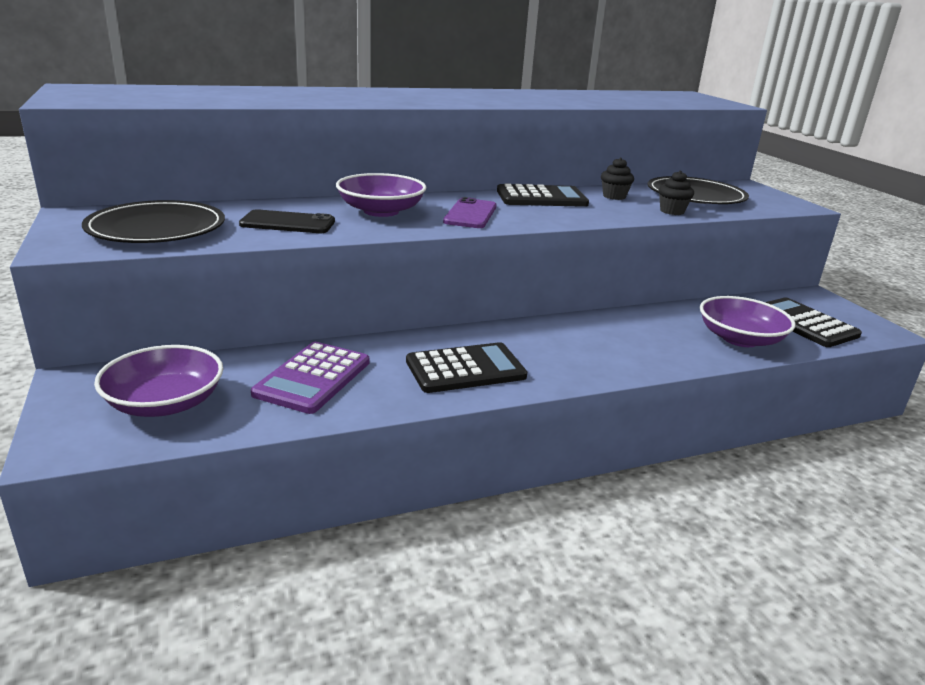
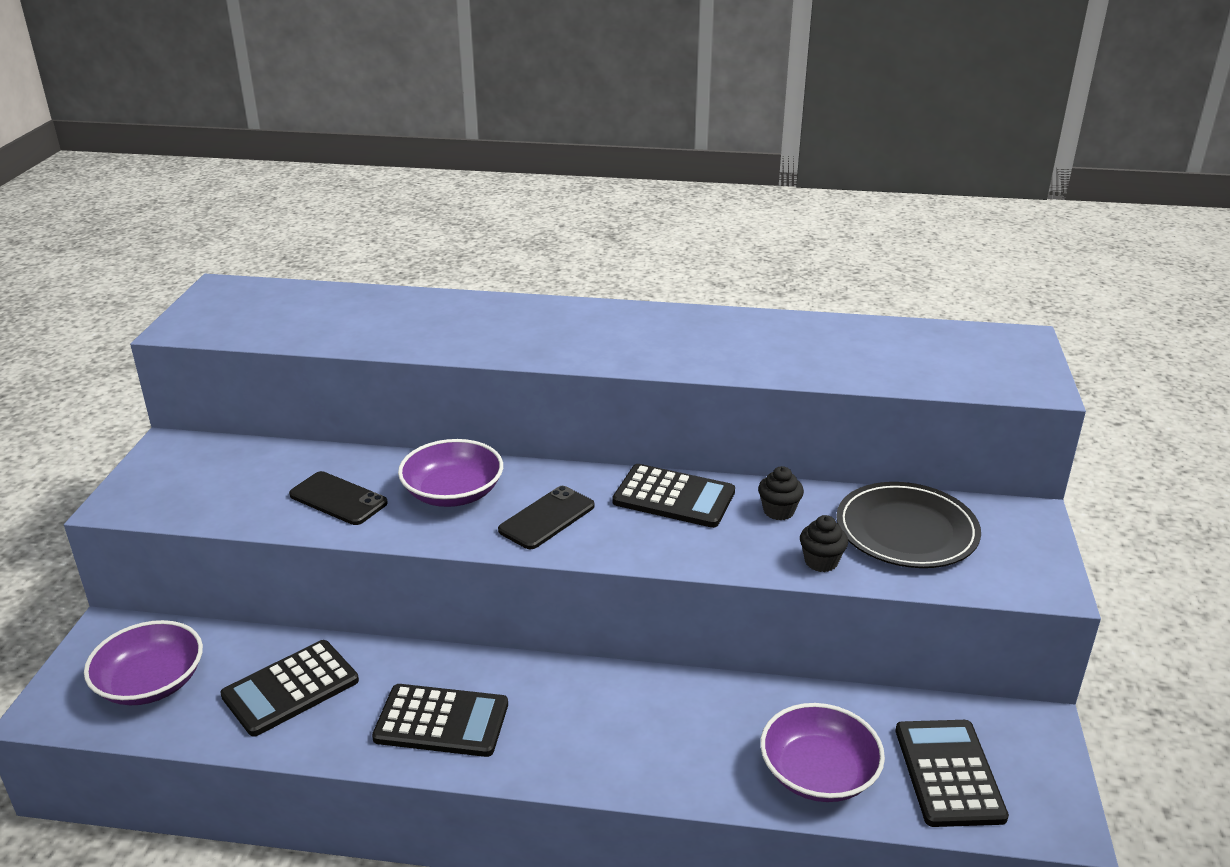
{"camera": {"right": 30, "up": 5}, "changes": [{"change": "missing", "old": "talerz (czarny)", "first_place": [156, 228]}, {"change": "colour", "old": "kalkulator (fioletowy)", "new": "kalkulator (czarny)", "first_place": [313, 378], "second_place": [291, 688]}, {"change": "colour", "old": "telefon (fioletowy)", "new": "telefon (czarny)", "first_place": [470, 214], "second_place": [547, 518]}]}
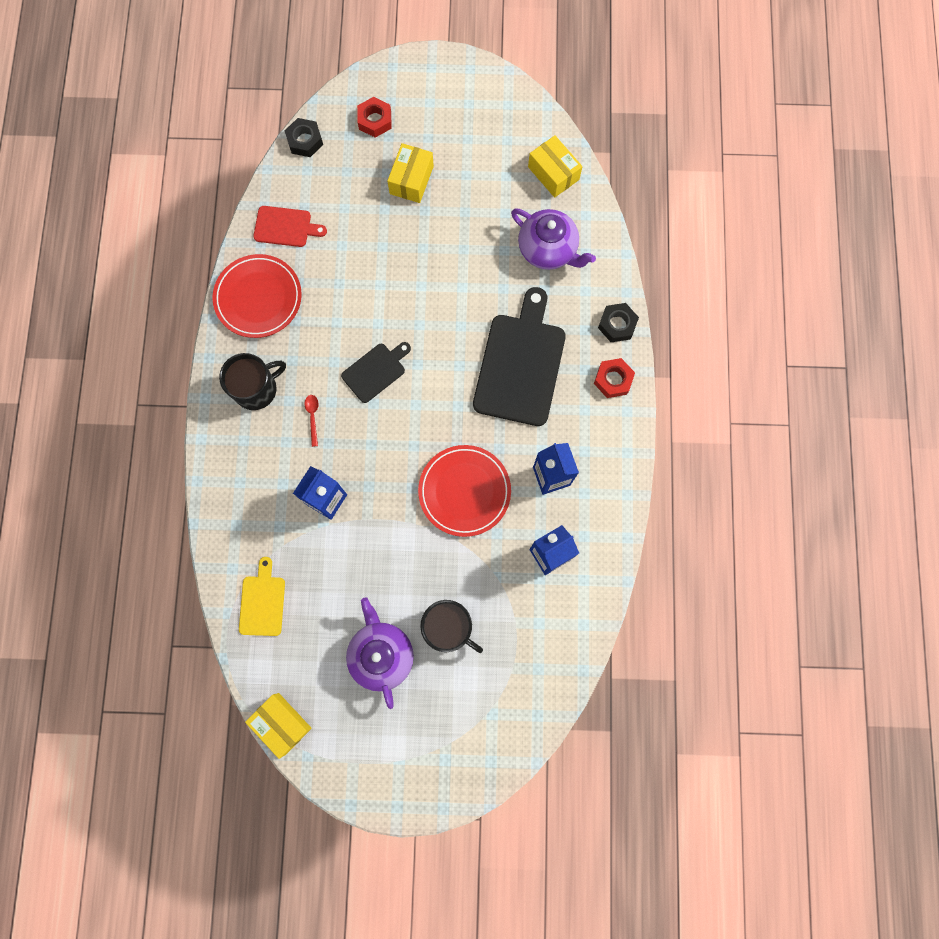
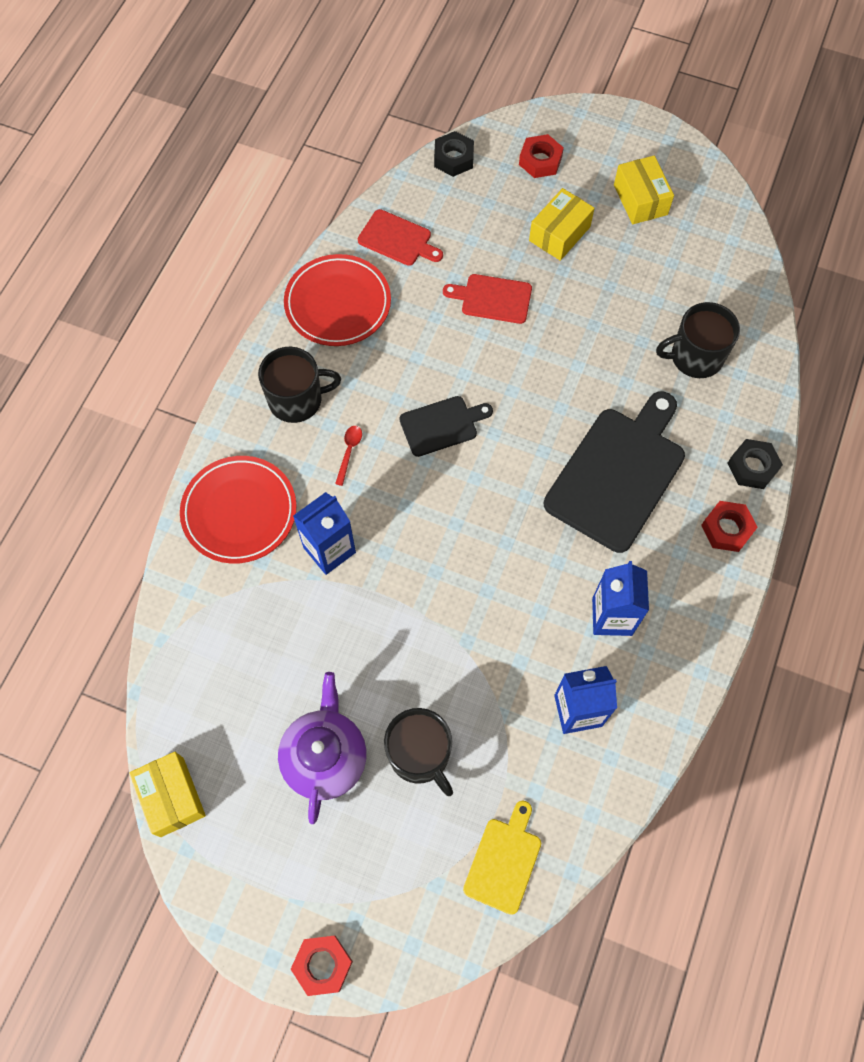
{"camera": {"right": 20, "up": -10}, "changes": [{"change": "appeared", "new": "nakrętka (czerwony)", "second_place": [322, 965]}, {"change": "appeared", "new": "deska do krojenia (czerwony)", "second_place": [493, 298]}, {"change": "relocated", "old": "deska do krojenia (żółty)", "first_place": [262, 602], "second_place": [504, 861]}, {"change": "relocated", "old": "talerz (czerwony)", "first_place": [464, 491], "second_place": [239, 512]}, {"change": "relocated", "old": "pudełko (żółty)", "first_place": [553, 173], "second_place": [640, 200]}, {"change": "exchanged", "old": "imbryk (fioletowy)", "new": "kubek (czarny)", "first_place": [548, 249], "second_place": [695, 357]}]}
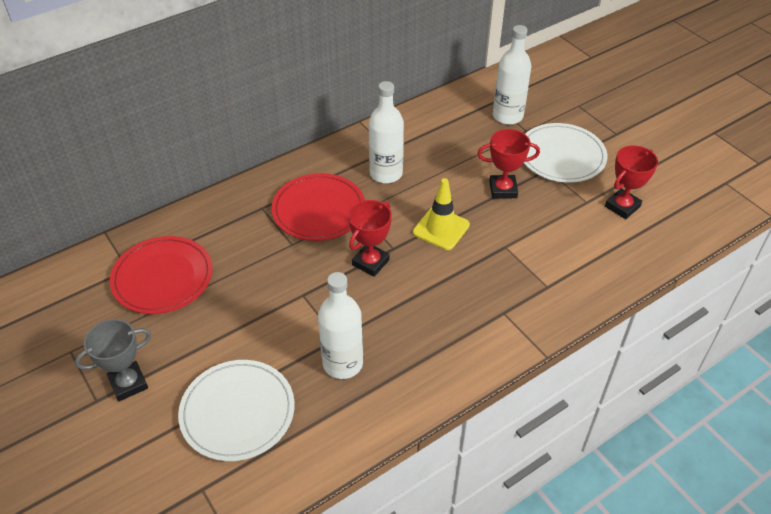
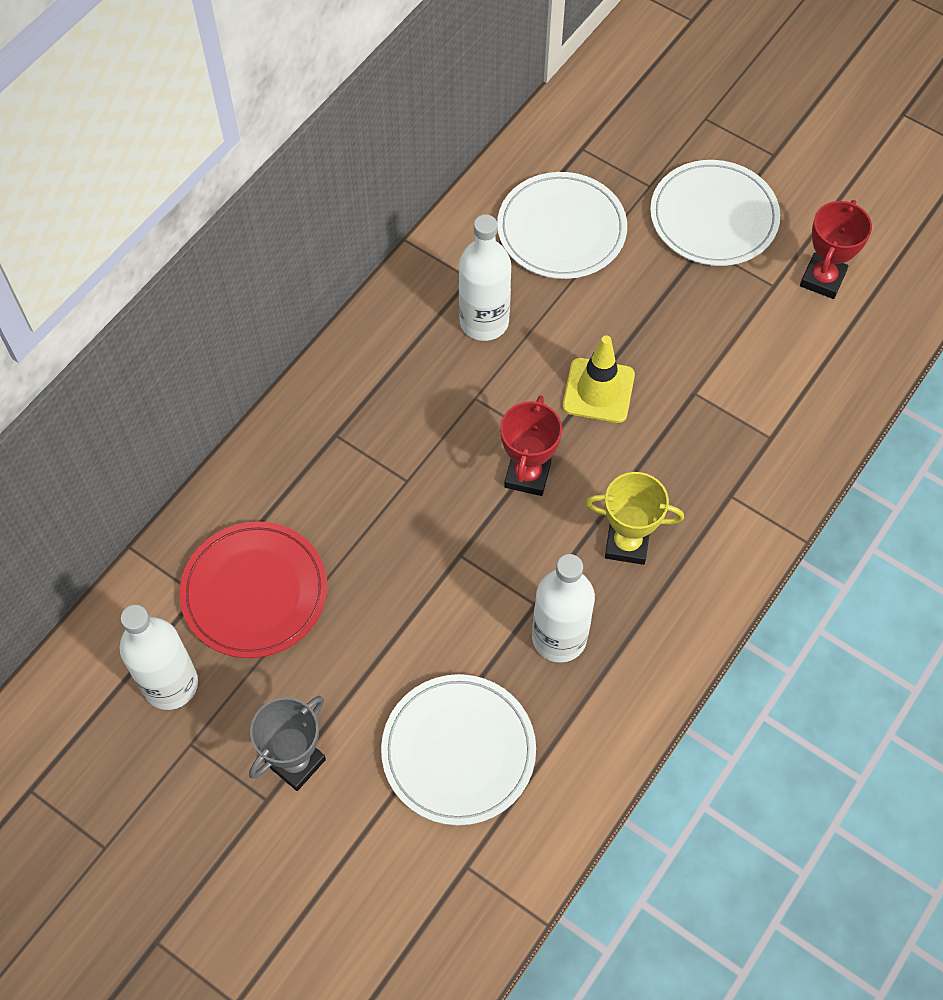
{"camera": {"right": -20, "up": 15}, "changes": [{"change": "missing", "old": "talerz (czerwony)", "first_place": [319, 210]}, {"change": "missing", "old": "puchar (czerwony)", "first_place": [503, 189]}, {"change": "appeared", "new": "talerz (biały)", "second_place": [561, 229]}, {"change": "appeared", "new": "puchar (żółty)", "second_place": [627, 544]}, {"change": "relocated", "old": "butelka (biały)", "first_place": [507, 116], "second_place": [170, 684]}]}
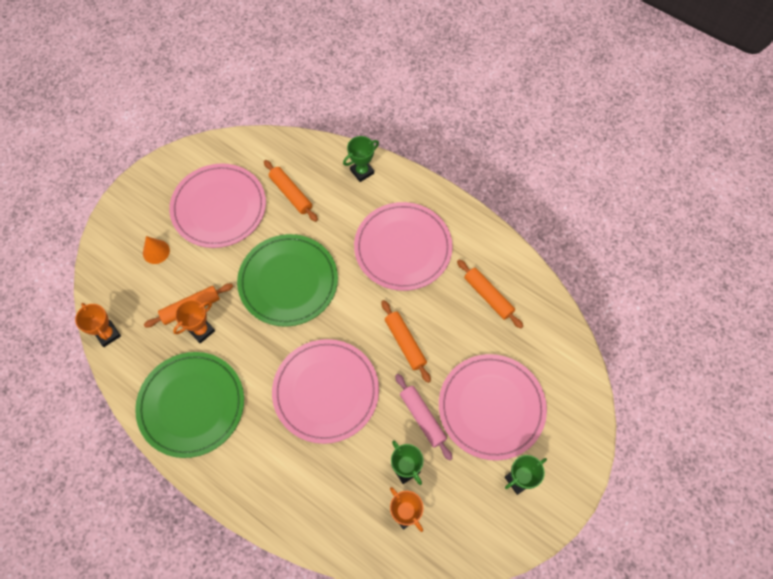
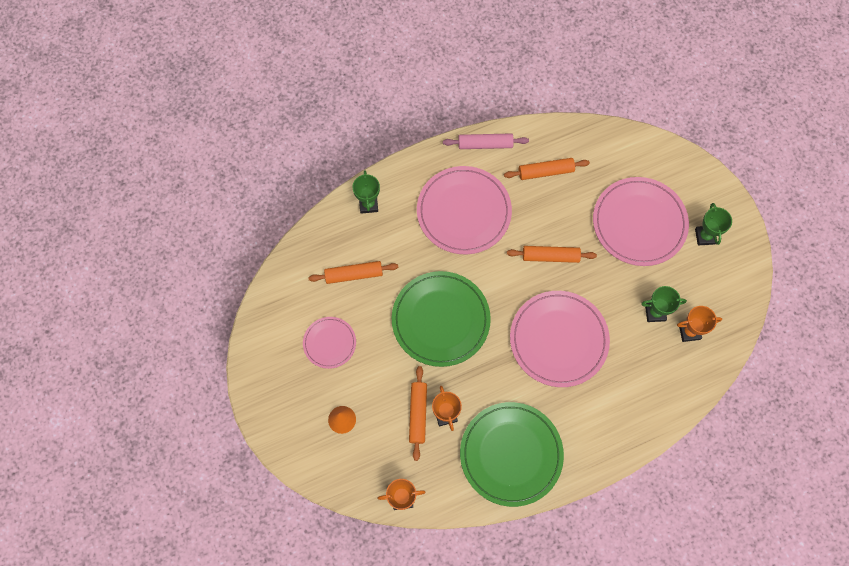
{"camera": {"right": -60, "up": 5}, "changes": [{"change": "relocated", "old": "wałek do ciasta (różowy)", "first_place": [422, 418], "second_place": [485, 144]}, {"change": "size", "old": "talerz (różowy)", "first_place": [219, 208], "second_place": [329, 343], "factor": 0.54}]}
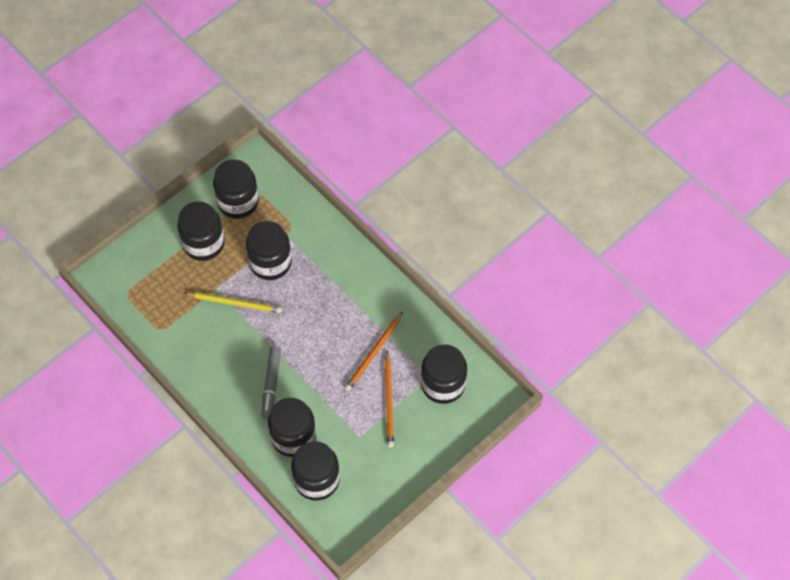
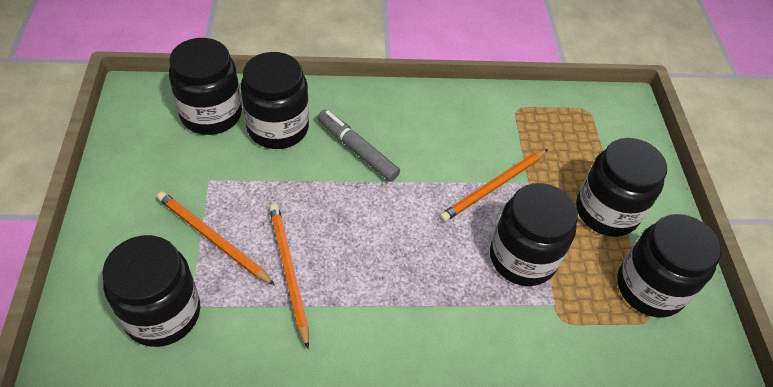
{"camera": {"right": 125, "up": -10}, "changes": [{"change": "colour", "old": "ołówek (żółty)", "new": "ołówek (pomarańczowy)", "first_place": [235, 303], "second_place": [493, 187]}]}
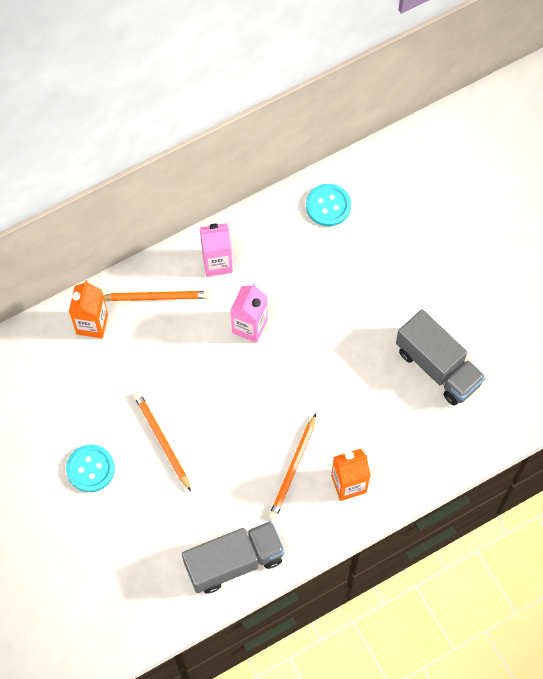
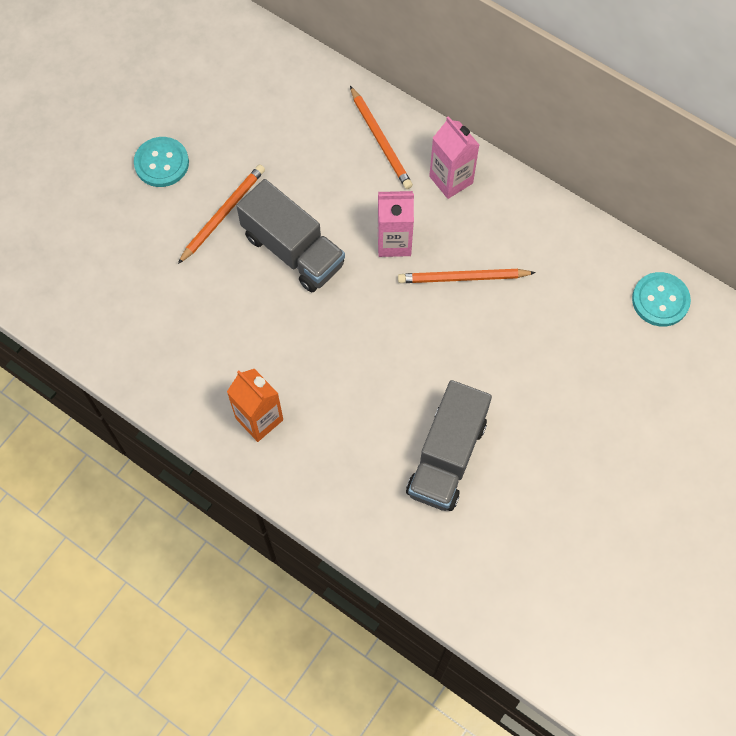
{"camera": {"right": 65, "up": 0}, "changes": [{"change": "missing", "old": "karton mleka (pomarańczowy)", "first_place": [92, 324]}, {"change": "relocated", "old": "ciężarówka (szary)", "first_place": [234, 562], "second_place": [293, 250]}, {"change": "relocated", "old": "ołówek (pomarańczowy)", "first_place": [293, 469], "second_place": [463, 278]}, {"change": "relocated", "old": "guzik (turkusowy)", "first_place": [328, 206], "second_place": [660, 300]}]}
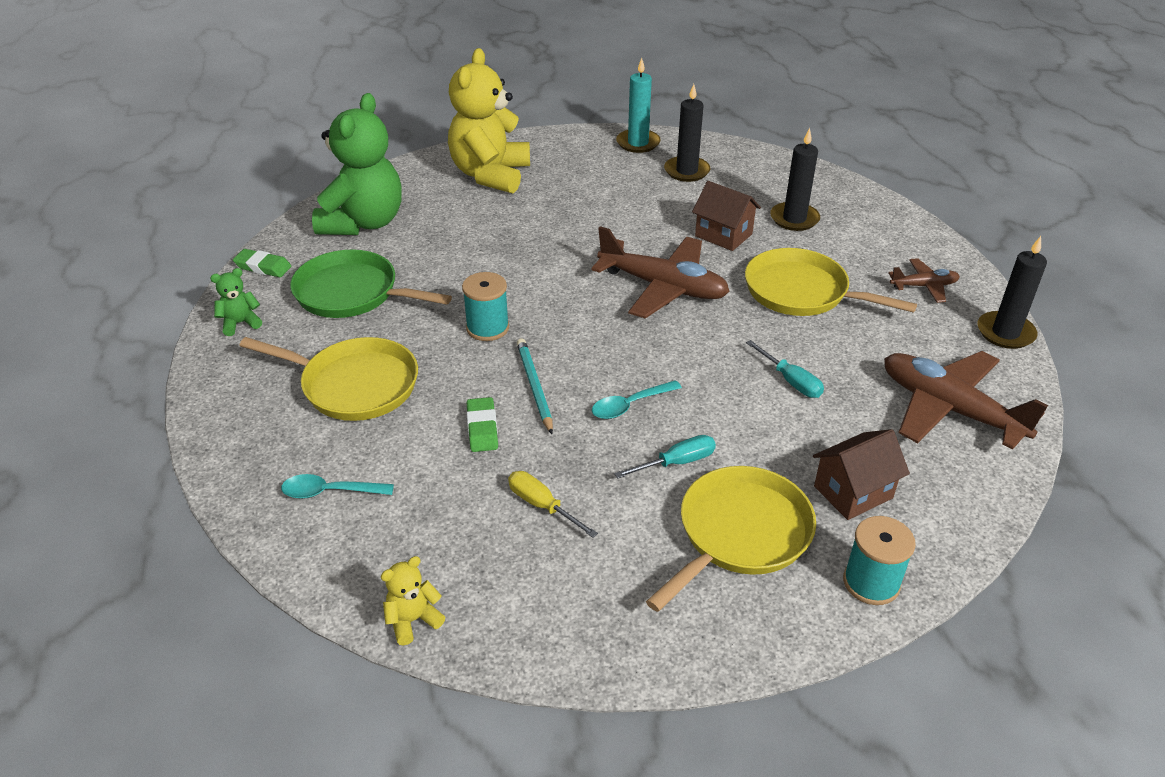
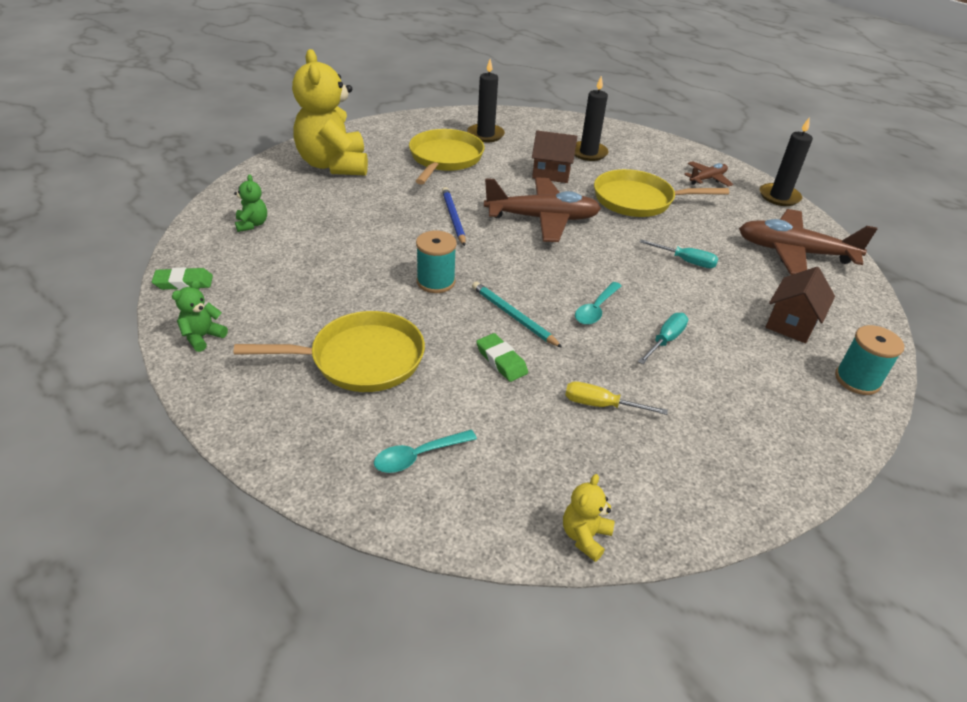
{"camera": {"right": -30, "up": 0}, "changes": [{"change": "missing", "old": "patelnia (zielony)", "first_place": [352, 293]}, {"change": "missing", "old": "świeca (turkusowy)", "first_place": [638, 143]}, {"change": "appeared", "new": "ołówek (niebieski)", "second_place": [453, 218]}, {"change": "relocated", "old": "patelnia (żółty)", "first_place": [740, 534], "second_place": [445, 159]}, {"change": "size", "old": "miś (zielony)", "first_place": [363, 223], "second_place": [252, 224], "factor": 0.41}]}
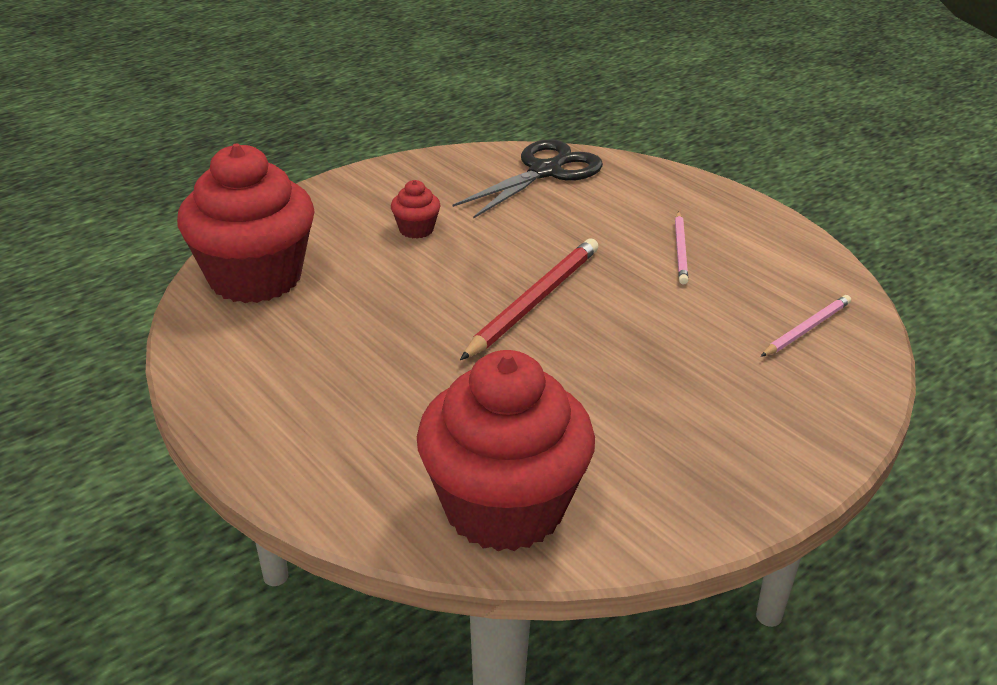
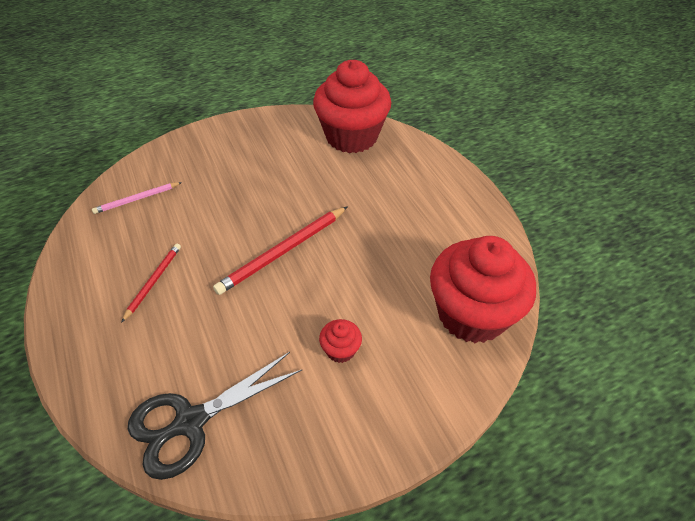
{"camera": {"right": -165, "up": 15}, "changes": [{"change": "colour", "old": "ołówek (różowy)", "new": "ołówek (czerwony)", "first_place": [680, 250], "second_place": [153, 281]}]}
